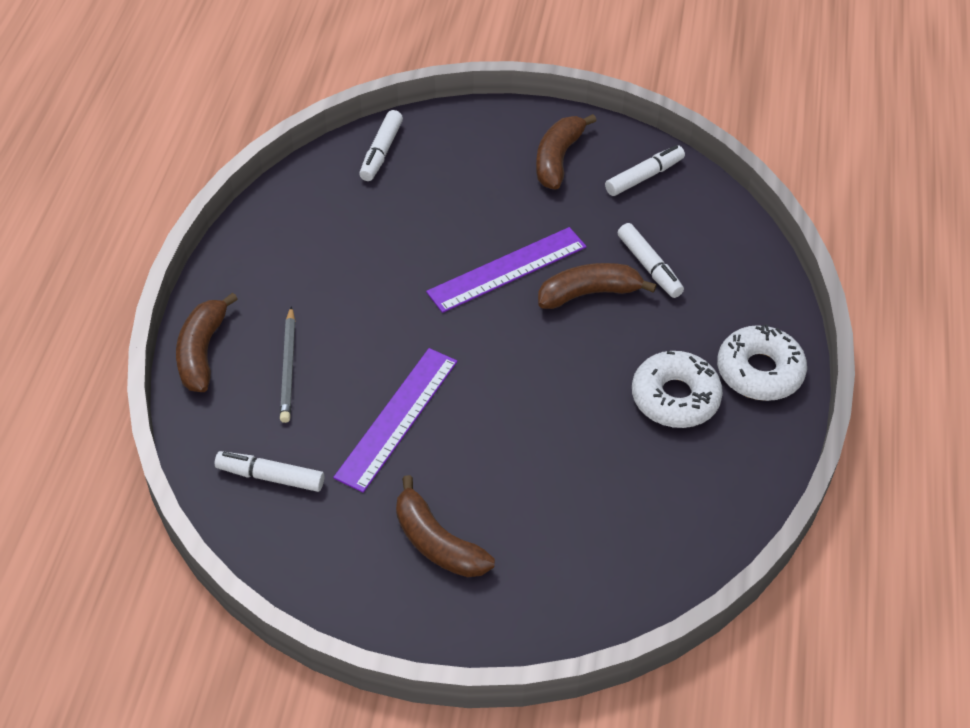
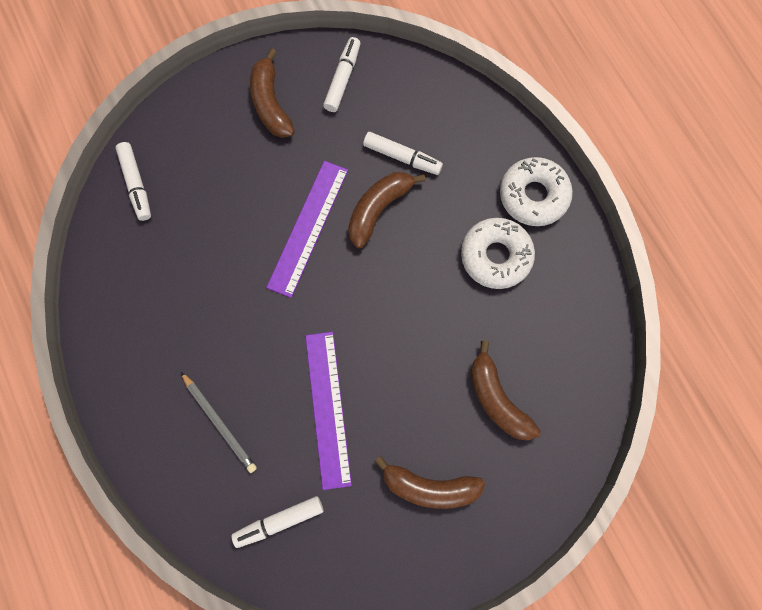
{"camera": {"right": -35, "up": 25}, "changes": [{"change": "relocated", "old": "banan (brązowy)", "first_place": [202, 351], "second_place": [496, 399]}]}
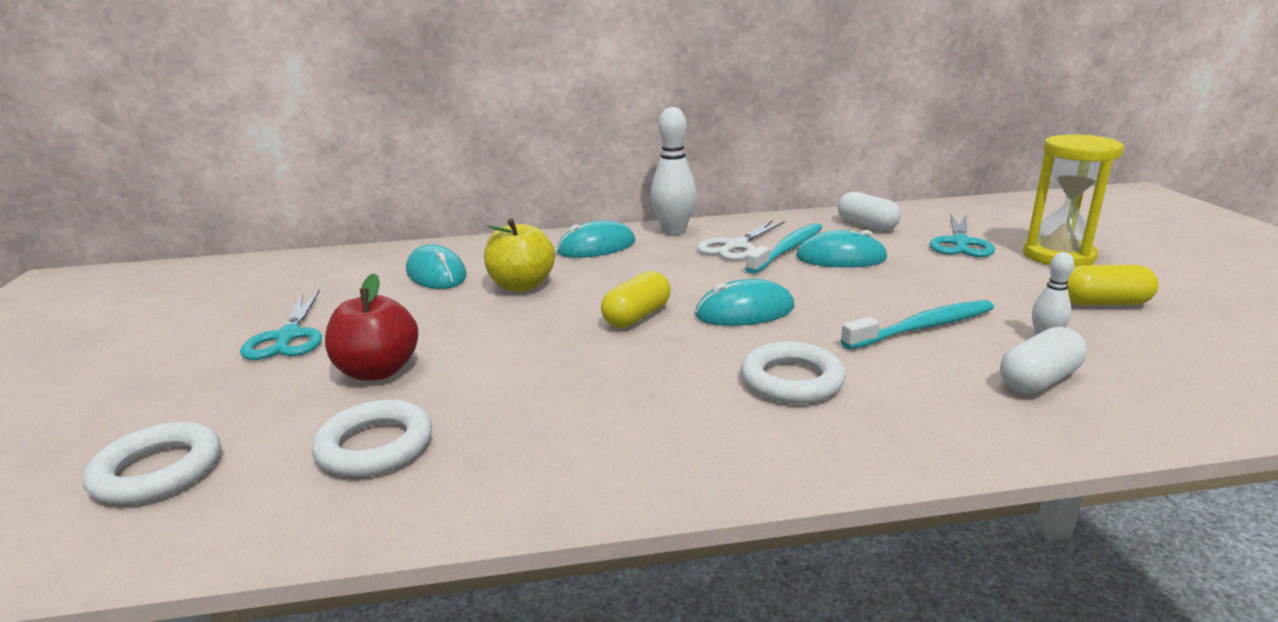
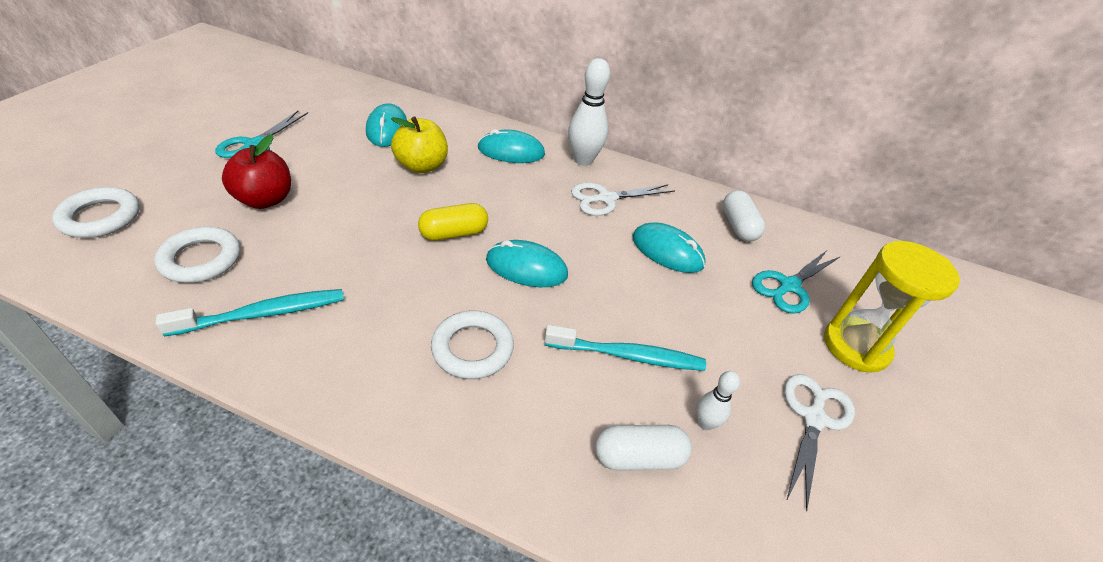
{"camera": {"right": 25, "up": 20}, "changes": [{"change": "relocated", "old": "szczoteczka do zębów (turkusowy)", "first_place": [787, 250], "second_place": [262, 314]}, {"change": "exchanged", "old": "kapsułka (żółty)", "new": "nożyczki (biały)", "first_place": [1103, 303], "second_place": [814, 418]}]}
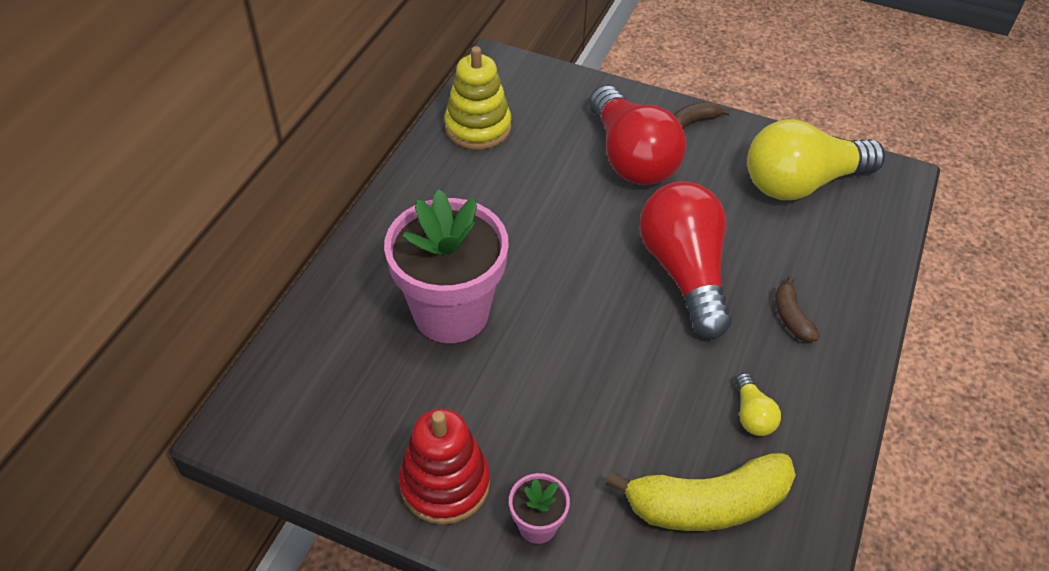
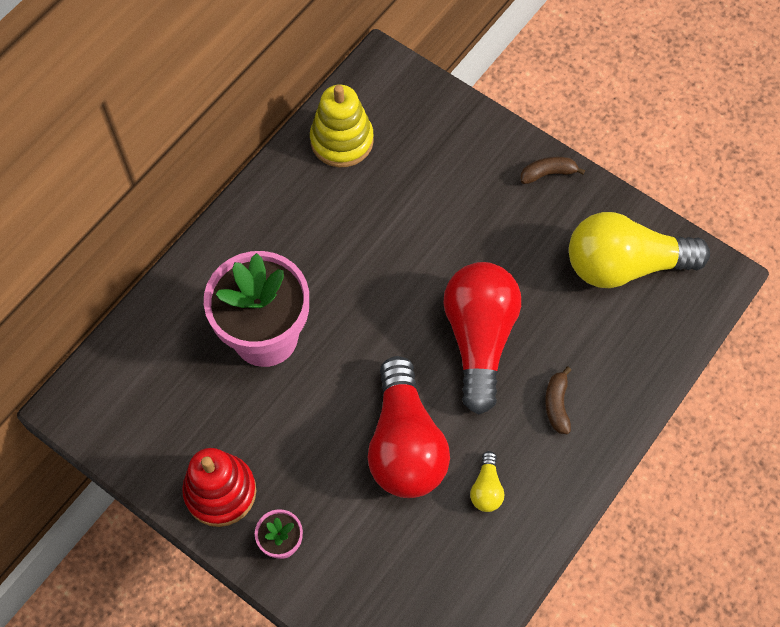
{"camera": {"right": 15, "up": 15}, "changes": [{"change": "missing", "old": "banan (żółty)", "first_place": [707, 504]}, {"change": "relocated", "old": "żarówka (czerwony)", "first_place": [631, 157], "second_place": [405, 444]}]}
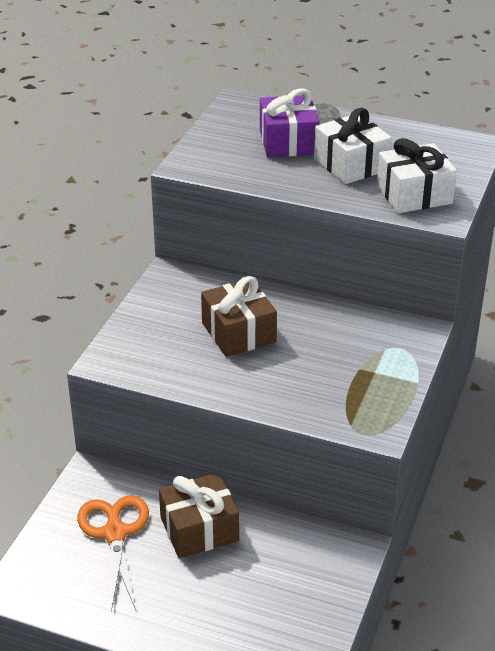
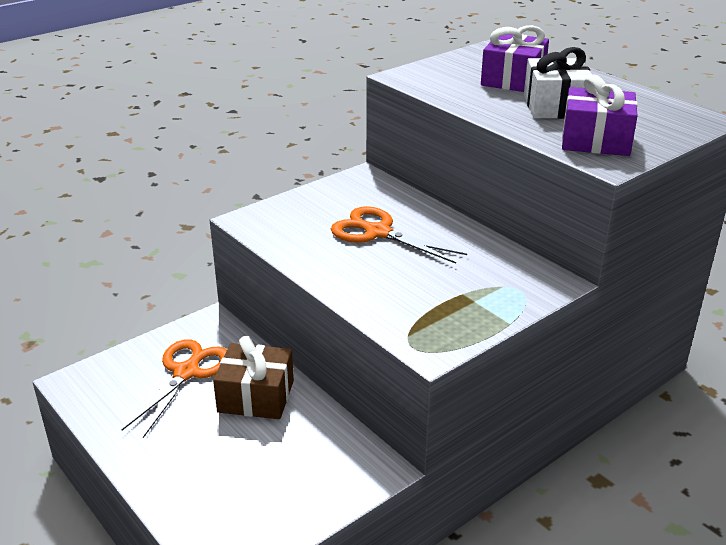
{"camera": {"right": 30, "up": -5}, "changes": [{"change": "exchanged", "old": "prezent (brązowy)", "new": "nożyczki (pomarańczowy)", "first_place": [238, 332], "second_place": [378, 232]}, {"change": "colour", "old": "prezent (biały)", "new": "prezent (fioletowy)", "first_place": [414, 194], "second_place": [595, 140]}]}
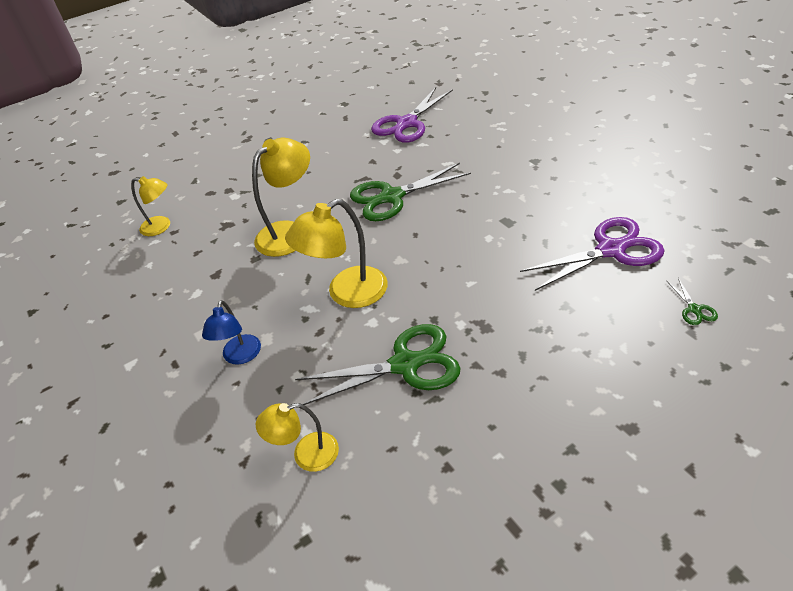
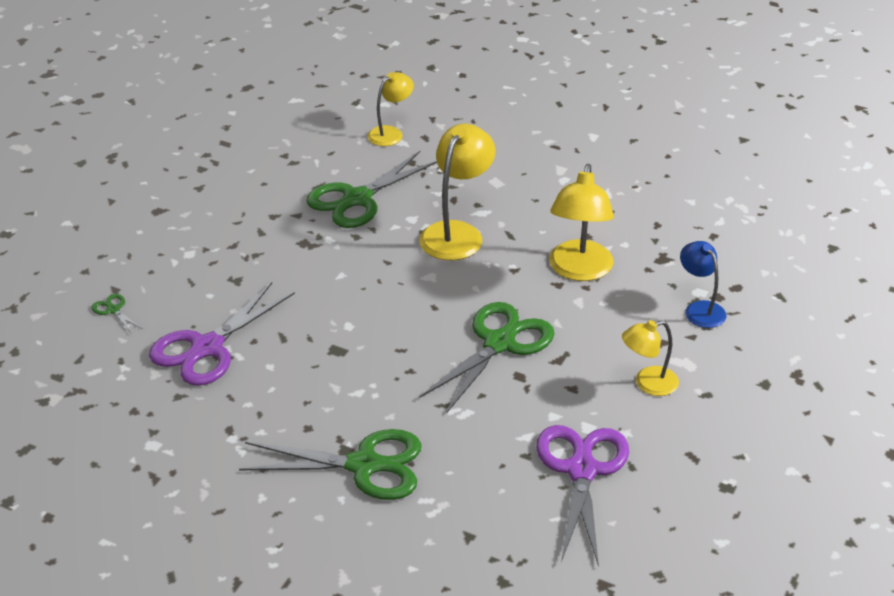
{"camera": {"right": 145, "up": -5}, "changes": [{"change": "appeared", "new": "nożyczki (zielony)", "second_place": [364, 465]}, {"change": "relocated", "old": "lampka (żółty)", "first_place": [161, 226], "second_place": [648, 384]}, {"change": "relocated", "old": "lampka (niebieski)", "first_place": [240, 356], "second_place": [700, 309]}]}
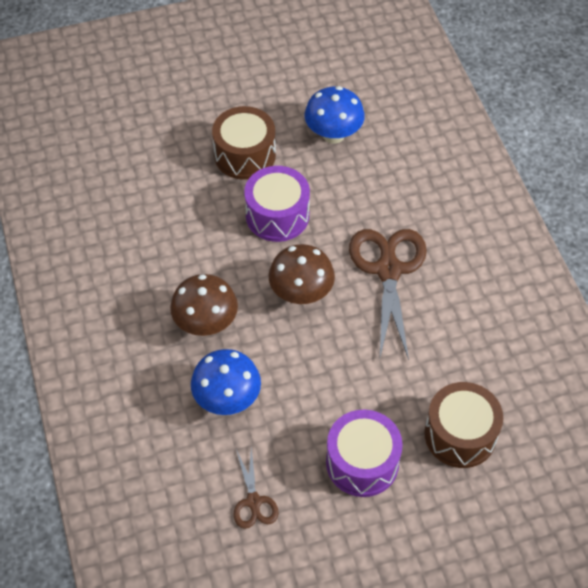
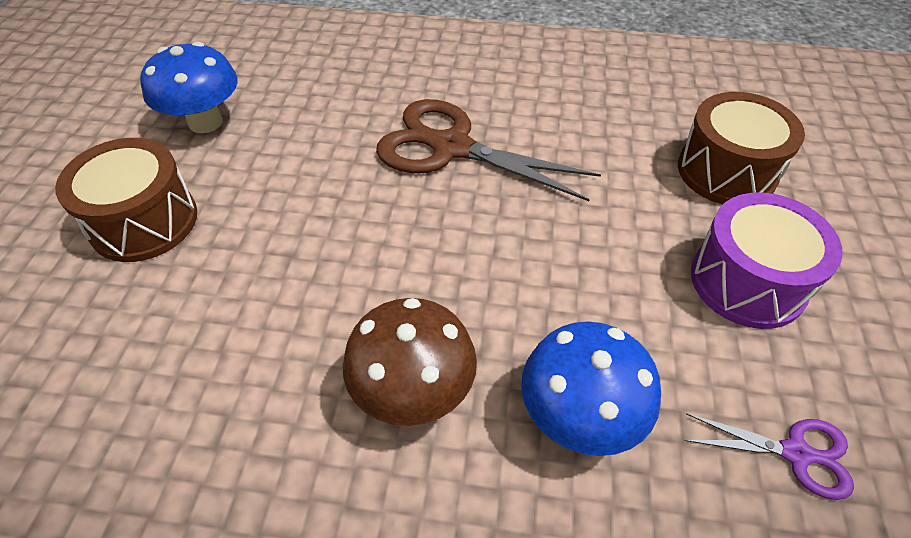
{"camera": {"right": -65, "up": -5}, "changes": [{"change": "missing", "old": "bęben (fioletowy)", "first_place": [277, 215]}, {"change": "missing", "old": "grzyb (brązowy)", "first_place": [301, 293]}, {"change": "colour", "old": "nożyczki (brązowy)", "new": "nożyczki (fioletowy)", "first_place": [253, 501], "second_place": [795, 453]}]}
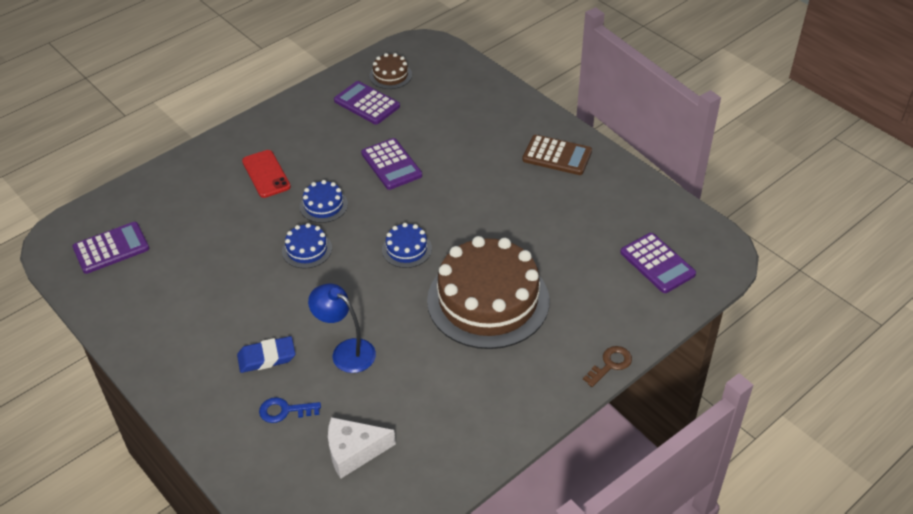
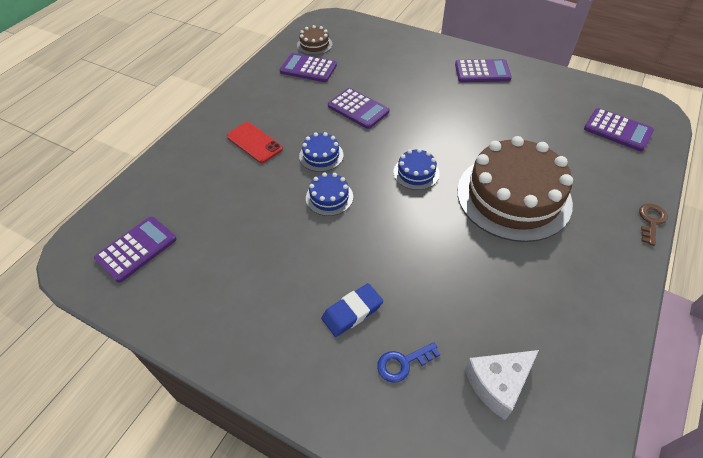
{"camera": {"right": -20, "up": 5}, "changes": [{"change": "missing", "old": "lampka (niebieski)", "first_place": [346, 351]}, {"change": "colour", "old": "kalkulator (brązowy)", "new": "kalkulator (fioletowy)", "first_place": [557, 156], "second_place": [482, 72]}]}
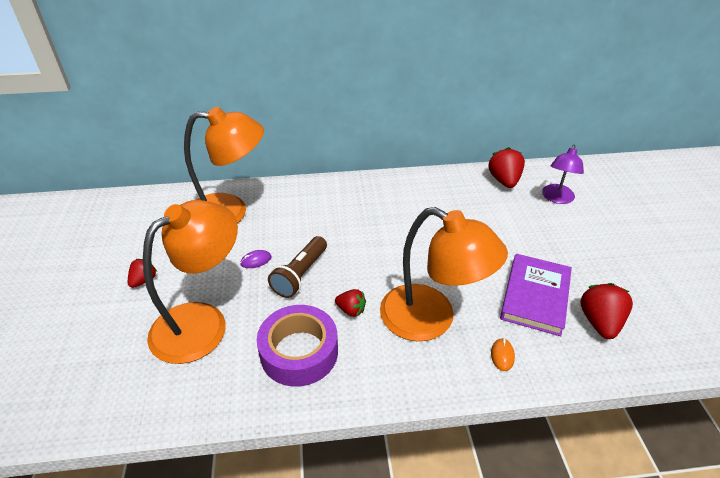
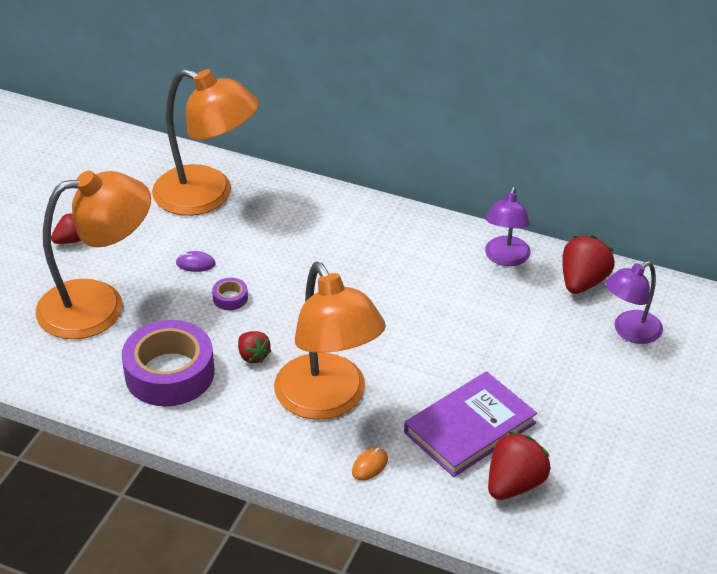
{"camera": {"right": 30, "up": 0}, "changes": [{"change": "appeared", "new": "lampka (fioletowy)", "second_place": [505, 258]}, {"change": "exchanged", "old": "latarka (brązowy)", "new": "taśma klejąca (fioletowy)", "first_place": [300, 275], "second_place": [230, 298]}]}
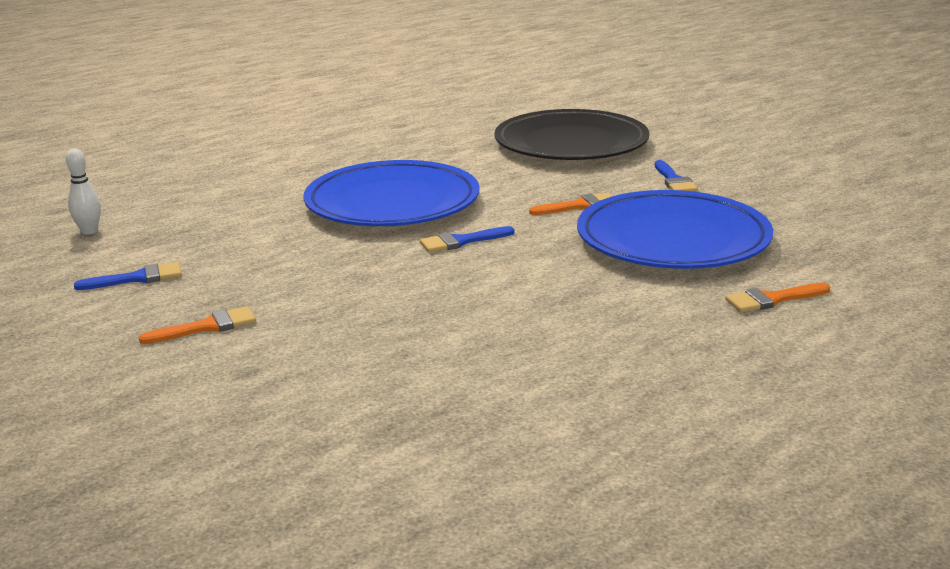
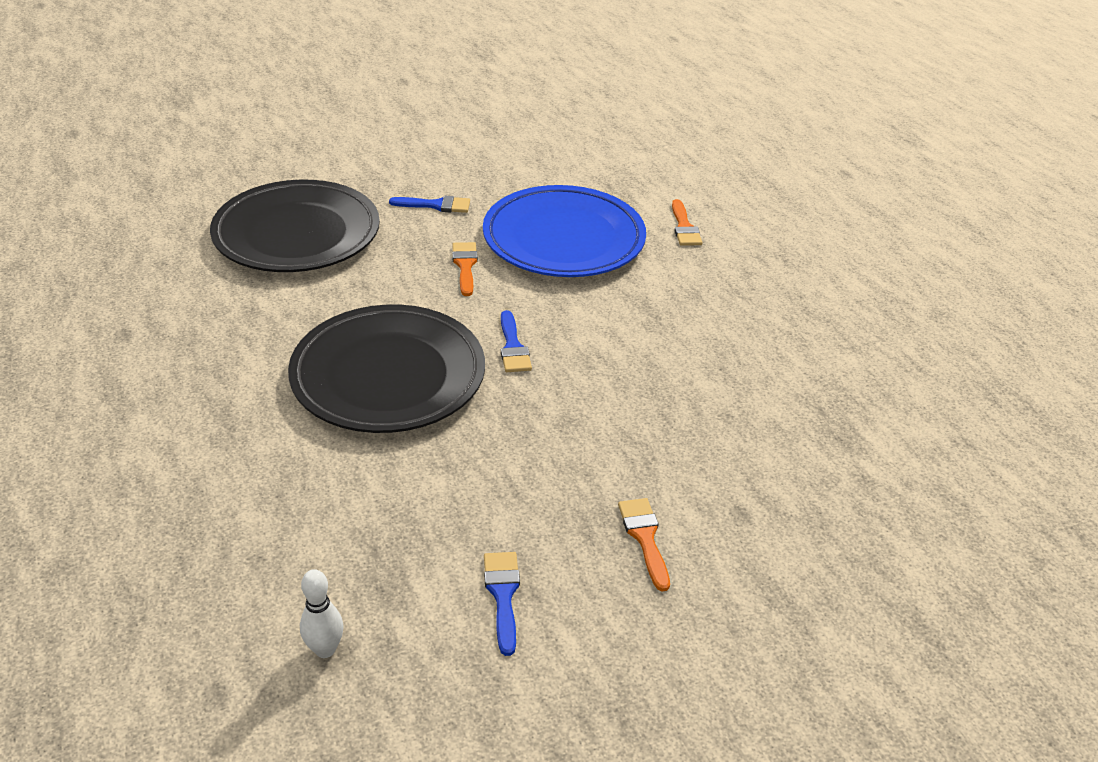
{"camera": {"right": -80, "up": 15}, "changes": [{"change": "colour", "old": "talerz (niebieski)", "new": "talerz (czarny)", "first_place": [392, 203], "second_place": [388, 375]}]}
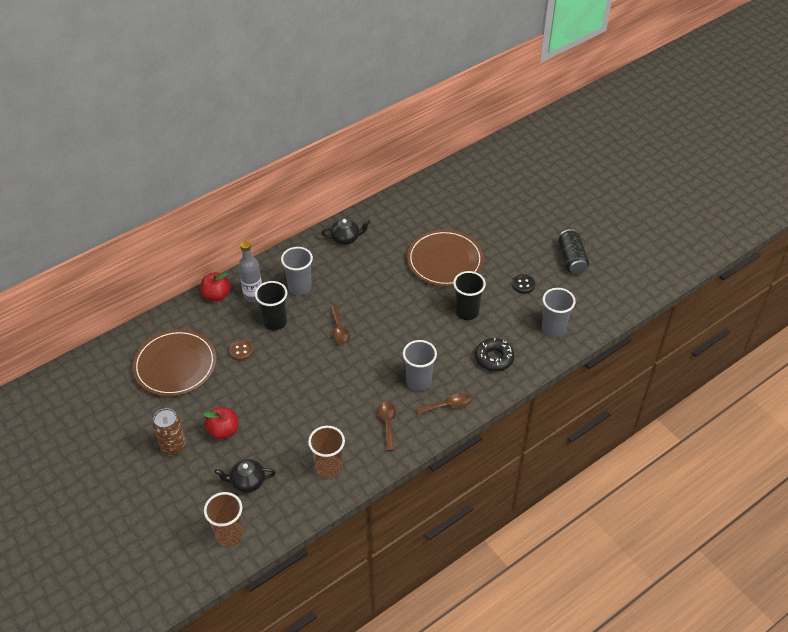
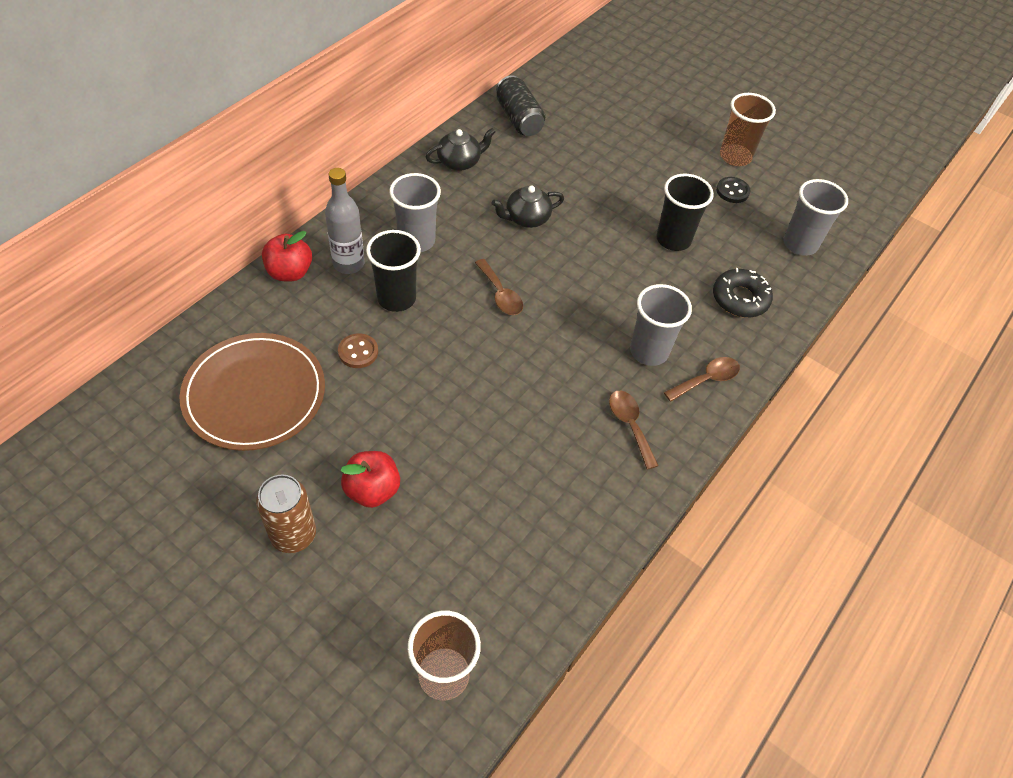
{"camera": {"right": -20, "up": 5}, "changes": [{"change": "missing", "old": "talerz (brązowy)", "first_place": [445, 260]}, {"change": "relocated", "old": "imbryk (czarny)", "first_place": [247, 481], "second_place": [526, 218]}, {"change": "relocated", "old": "szklanka (brązowy)", "first_place": [329, 467], "second_place": [735, 157]}, {"change": "relocated", "old": "puszka (czarny)", "first_place": [571, 259], "second_place": [519, 119]}]}
